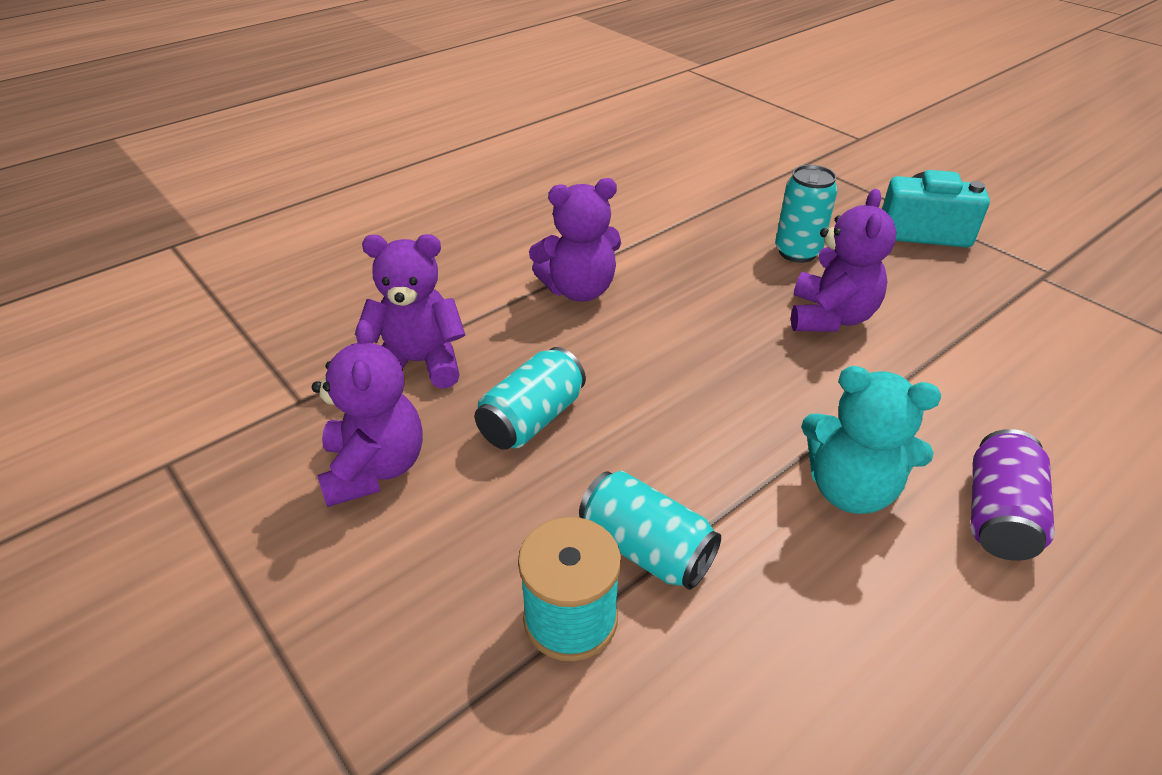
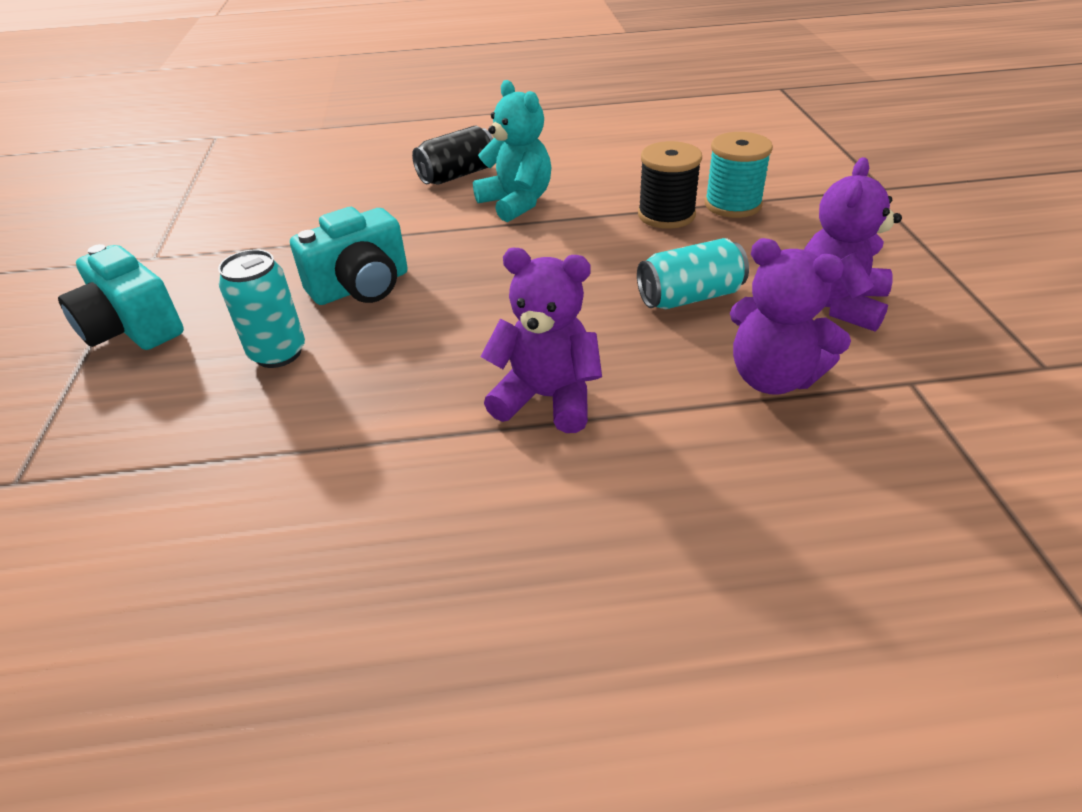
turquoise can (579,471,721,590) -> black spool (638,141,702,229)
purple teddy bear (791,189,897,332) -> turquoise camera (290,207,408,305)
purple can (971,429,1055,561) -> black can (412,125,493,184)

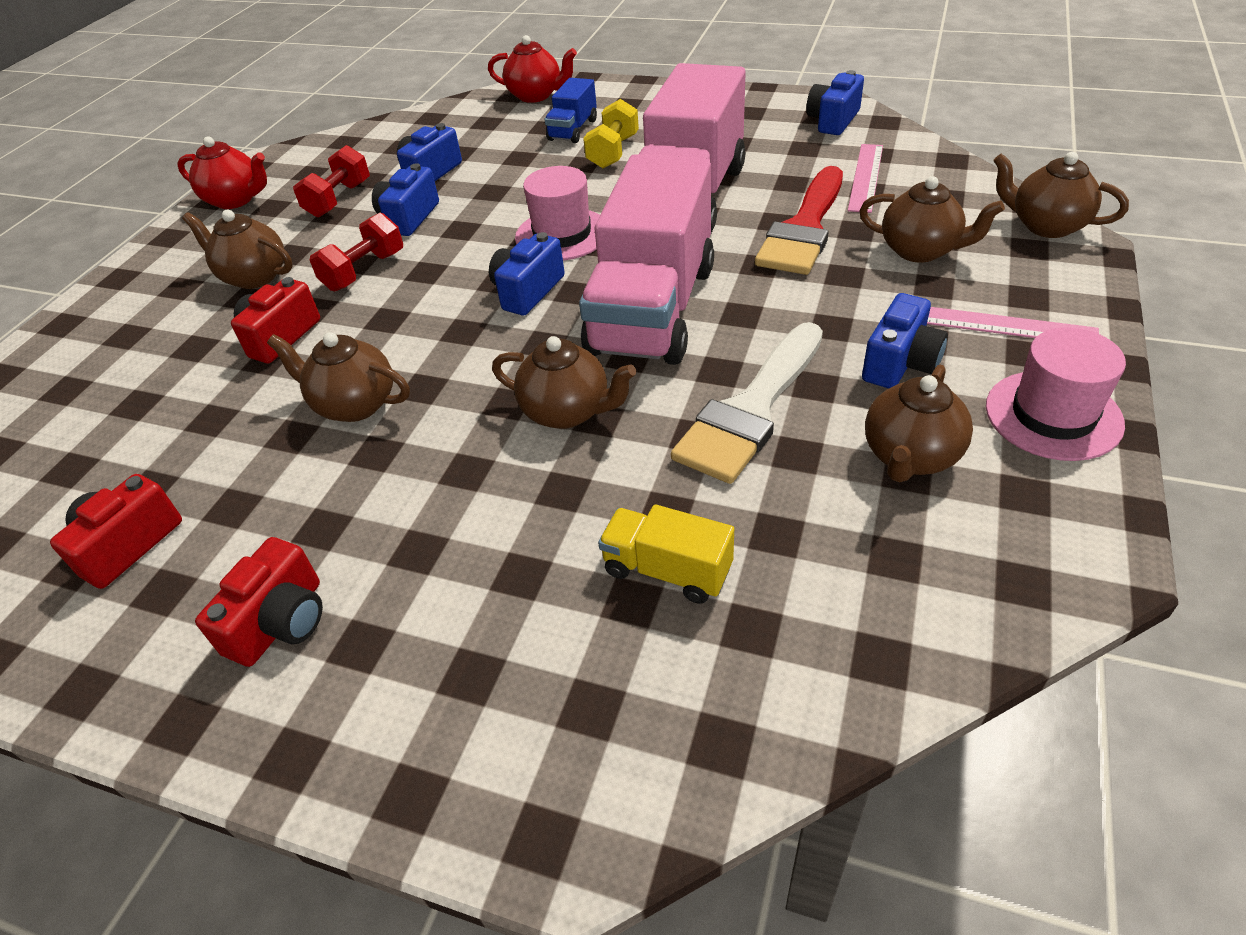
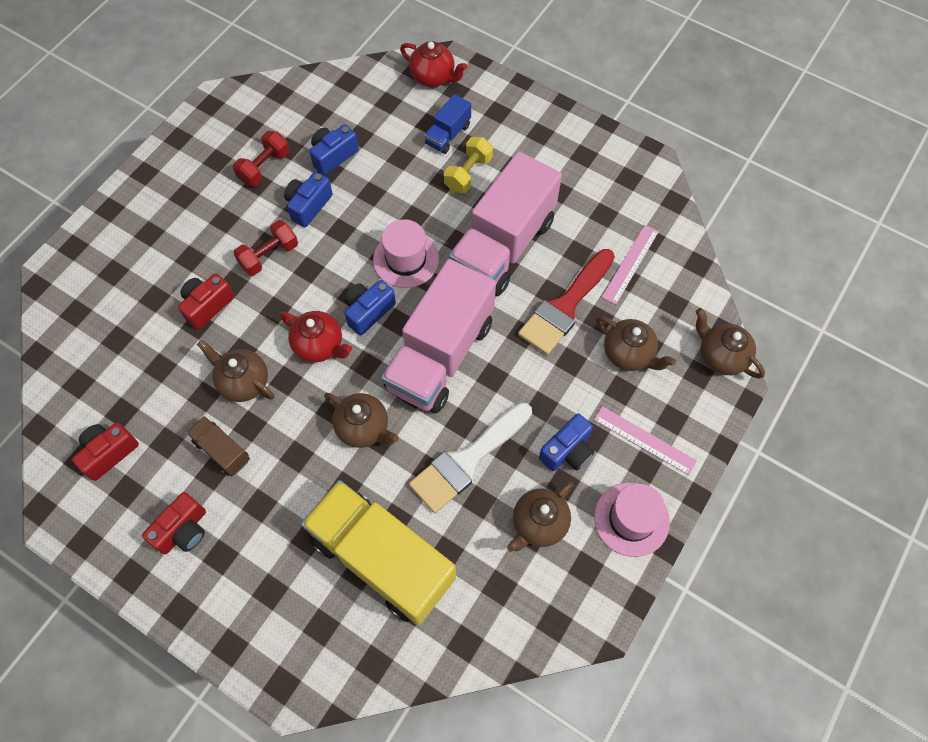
red teapot (177,136,267,209) -> red teapot (280,311,352,362), shifted
brown teapot (182,210,292,289) -> none
yellow truck (598,504,734,604) -> yellow truck (301,480,456,625), x2.23
blue camera (806,70,864,135) -> none
none -> brown truck (186,416,250,477)

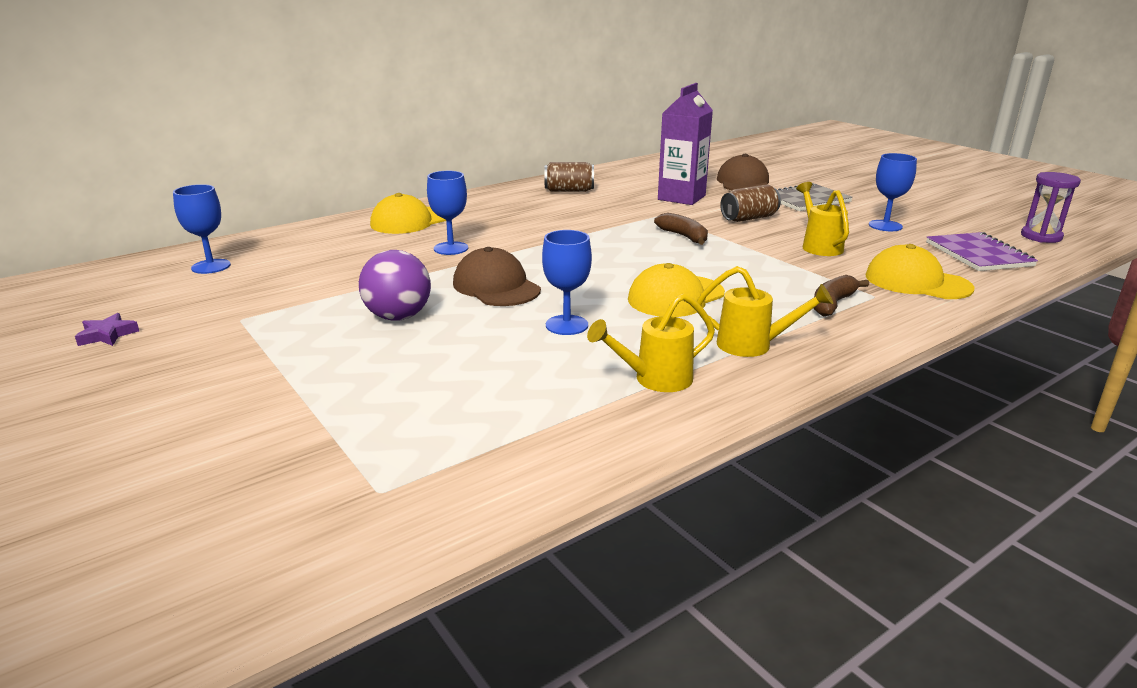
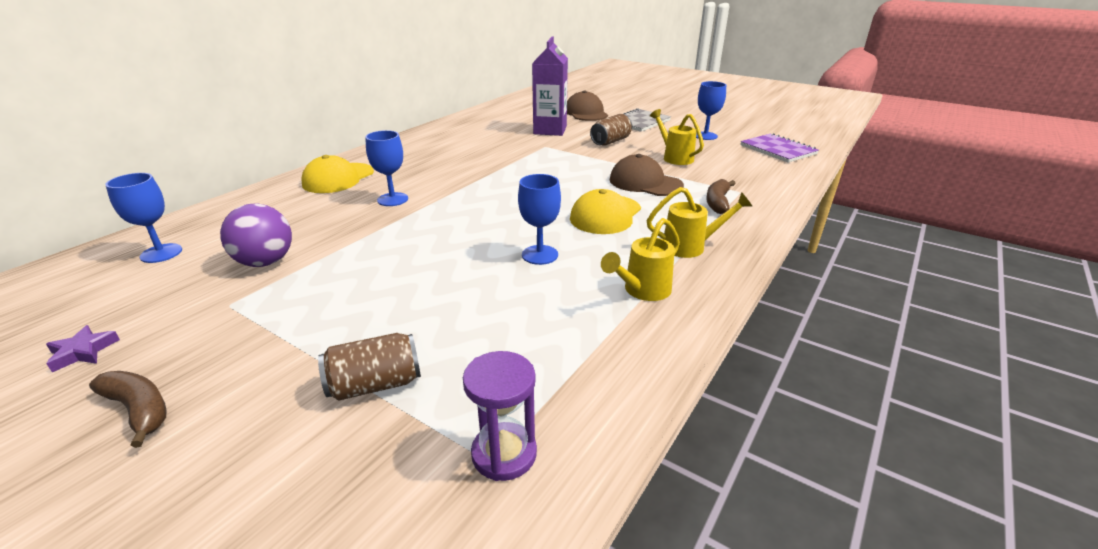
purple ball (359,250,431,321) -> purple ball (220,204,292,267), shifted
brown cap (453,247,541,306) -> brown cap (610,154,684,196), shifted
brown can (544,162,594,192) -> brown can (318,333,421,401), shifted
brown banana (654,213,708,245) -> brown banana (89,371,166,448), shifted
yellow cap (865,244,974,299) -> none
purple hourglass (1021,172,1081,243) -> purple hourglass (463,351,537,481), shifted

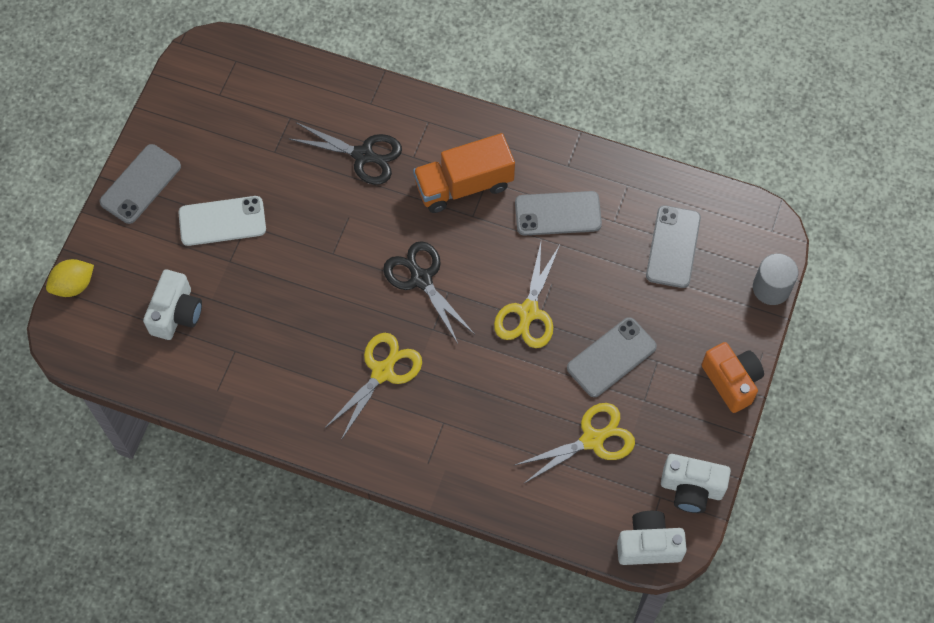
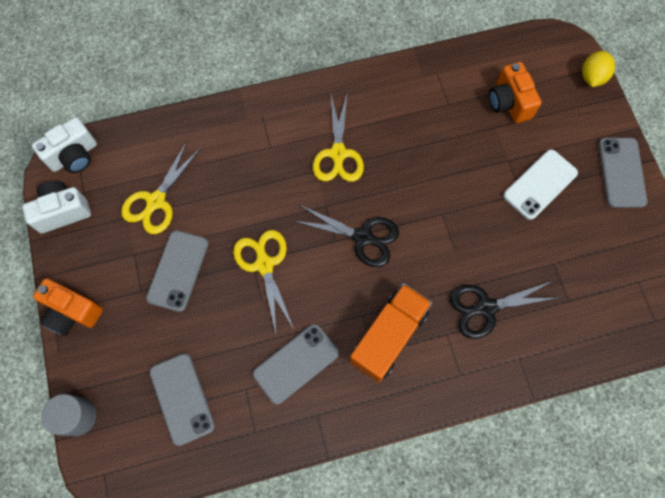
white camera (143,269,202,340) -> orange camera (489,62,542,123)

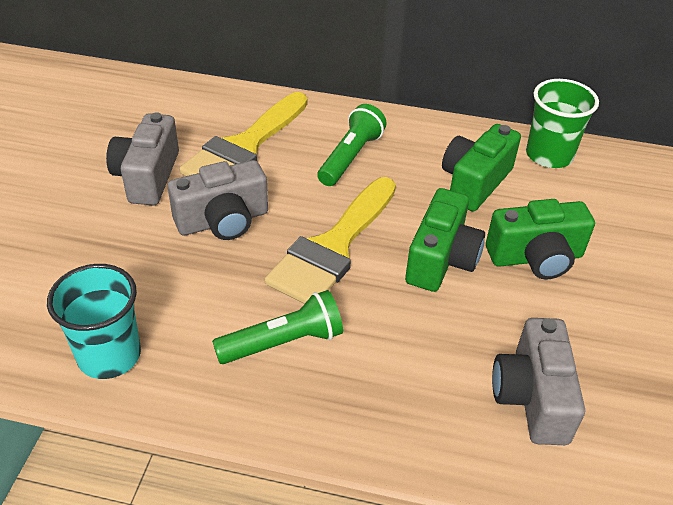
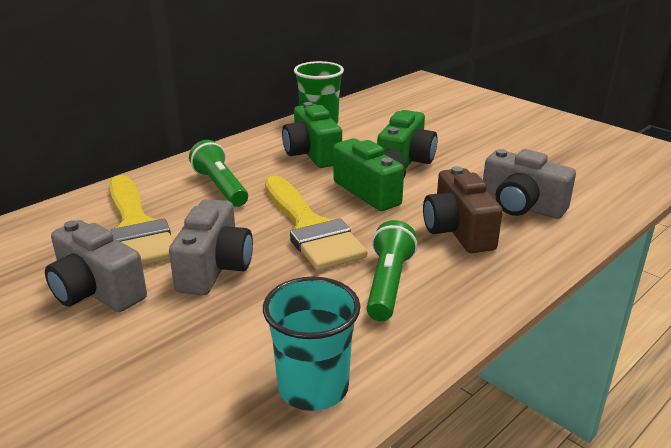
none -> brown camera (423,166,503,253)

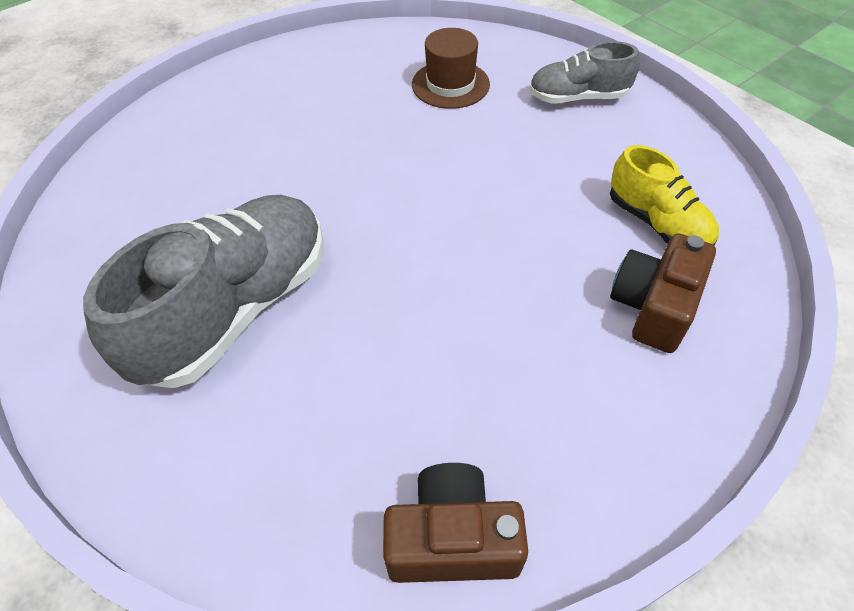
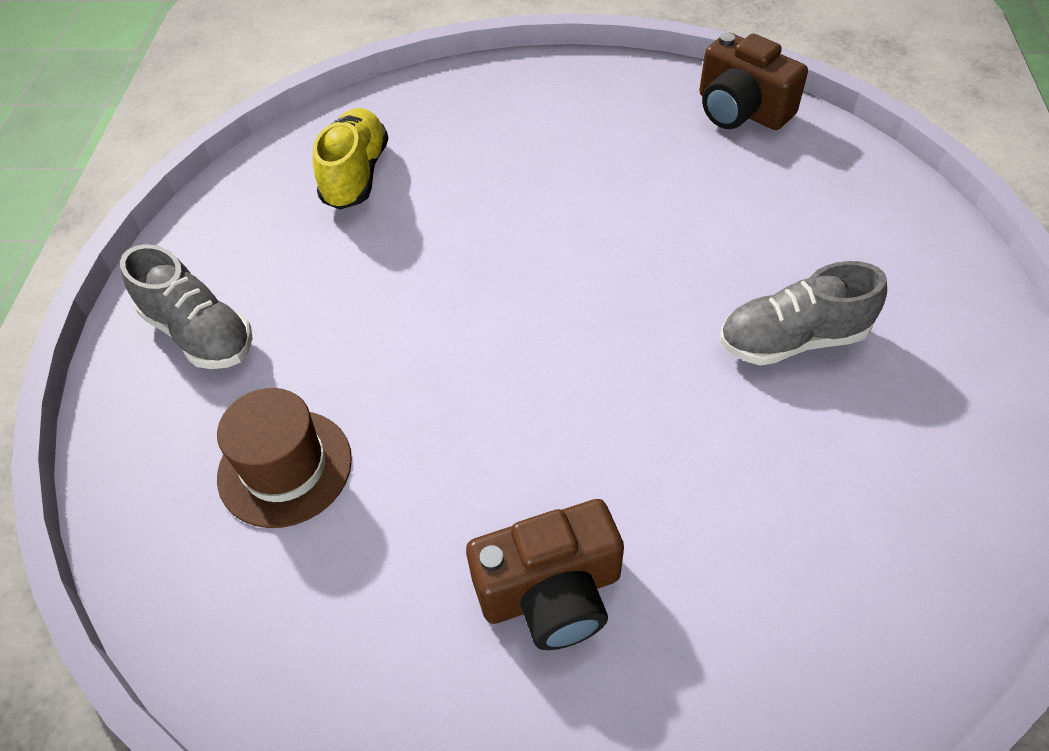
grey shoe (83,195,324,388) -> grey shoe (720,261,887,366), x0.55
brown camera (610,233,716,353) -> brown camera (466,499,624,650), shifted

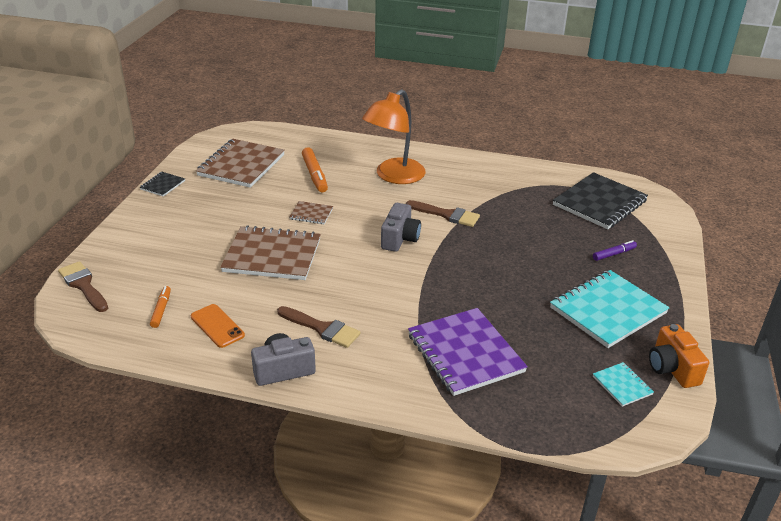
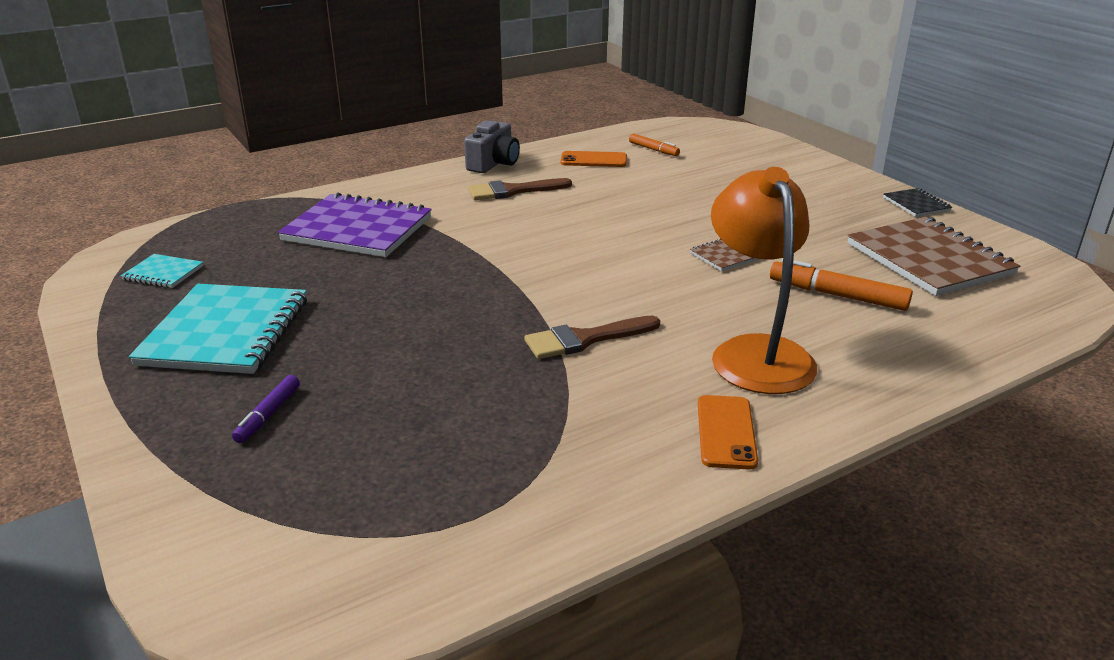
brown brush (58,261,108,312) -> none
brown notebook (220,225,321,280) -> none
grey camera (381,203,421,252) -> none
black notebook (553,172,648,229) -> none
orange camera (649,324,709,388) -> none
none -> orange phone (698,395,758,470)

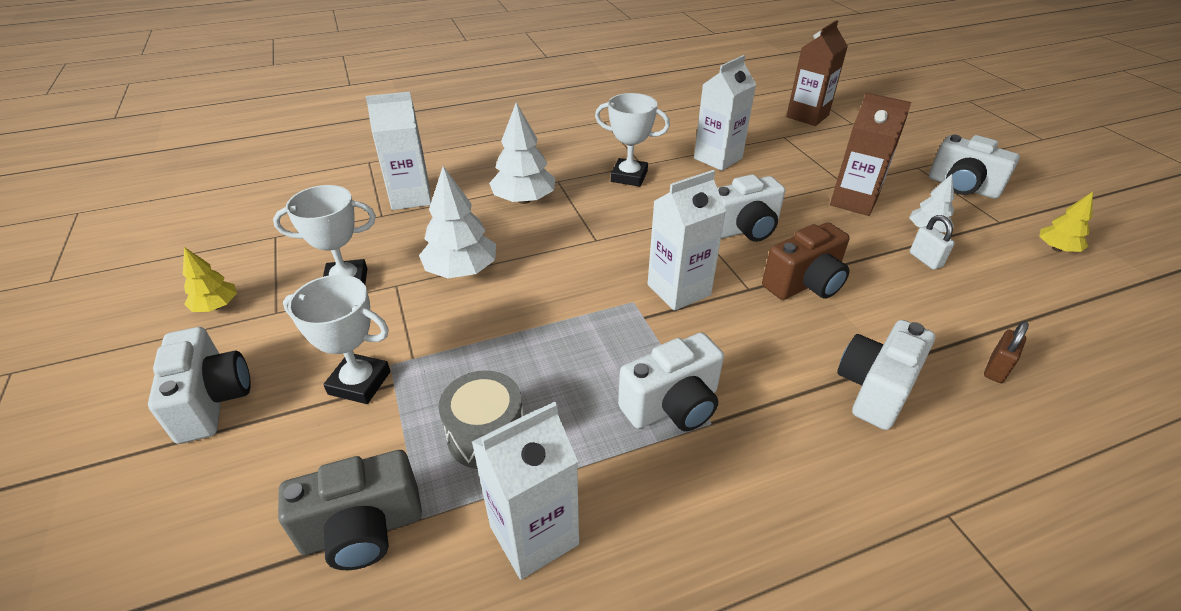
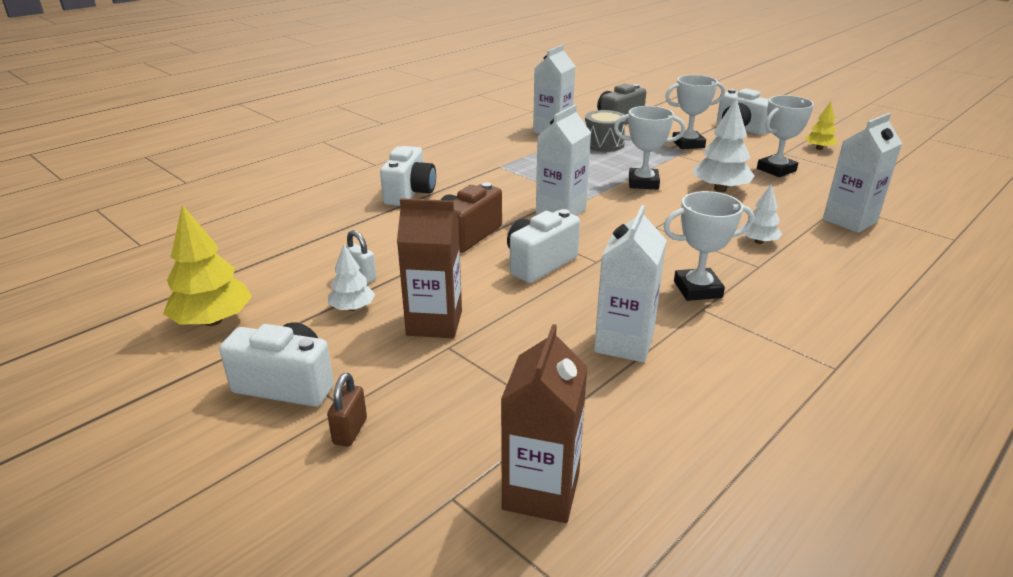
white tree (489,102,556,204) -> white tree (741,184,783,244), x0.59
white camera (618,333,724,431) -> none
brown padlock (984,321,1029,383) -> brown padlock (327,373,367,447), shifted
yellow tree (1039,192,1093,252) -> yellow tree (163,205,252,326), x1.70
none -> white trophy (614,106,685,190)

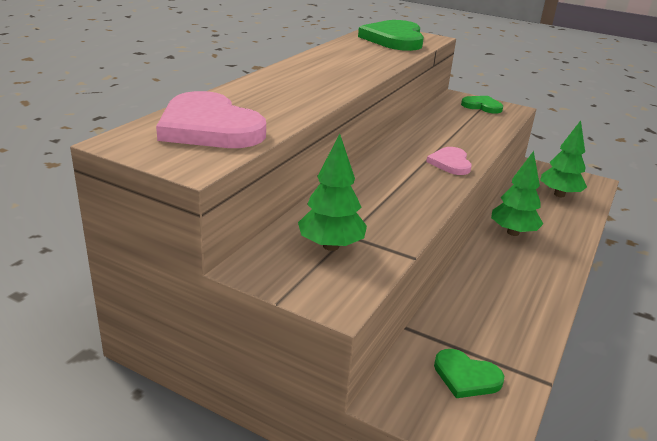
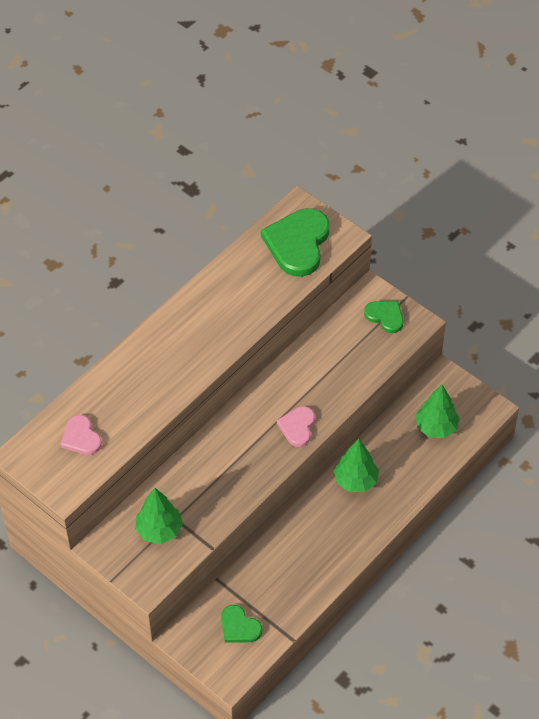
pink heart (156,91,266,148) -> pink heart (61,415,102,455), x0.54

